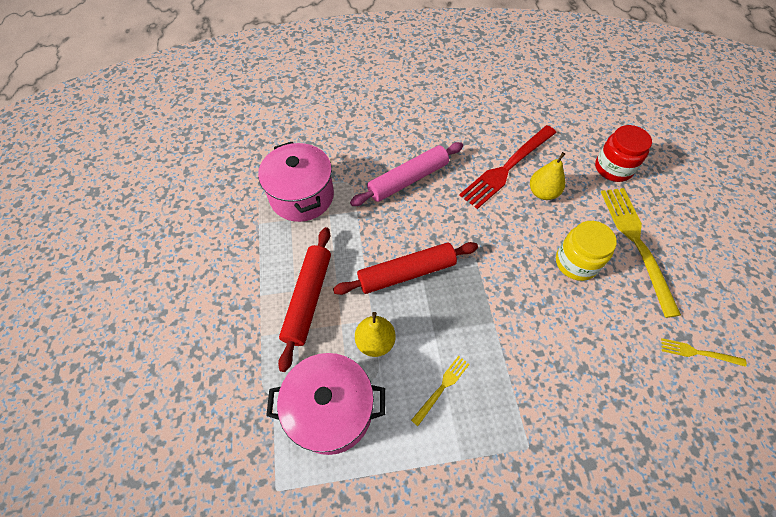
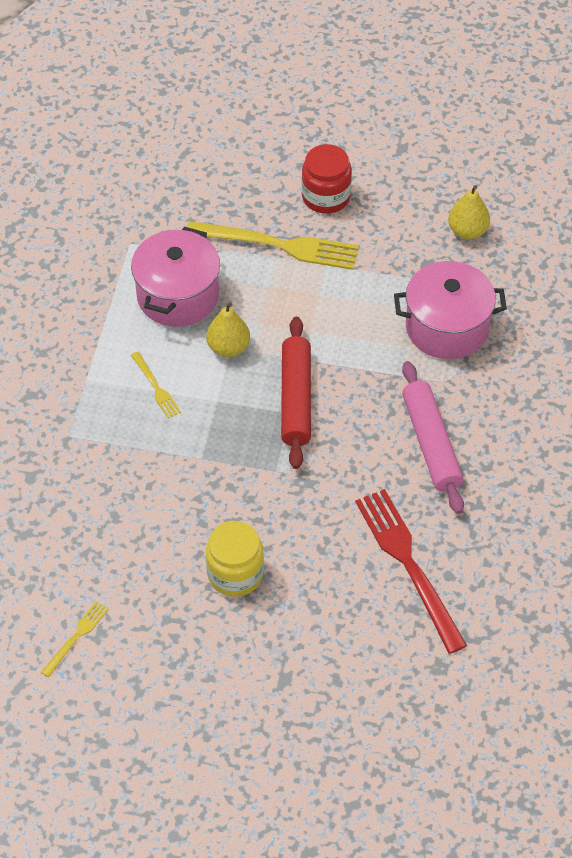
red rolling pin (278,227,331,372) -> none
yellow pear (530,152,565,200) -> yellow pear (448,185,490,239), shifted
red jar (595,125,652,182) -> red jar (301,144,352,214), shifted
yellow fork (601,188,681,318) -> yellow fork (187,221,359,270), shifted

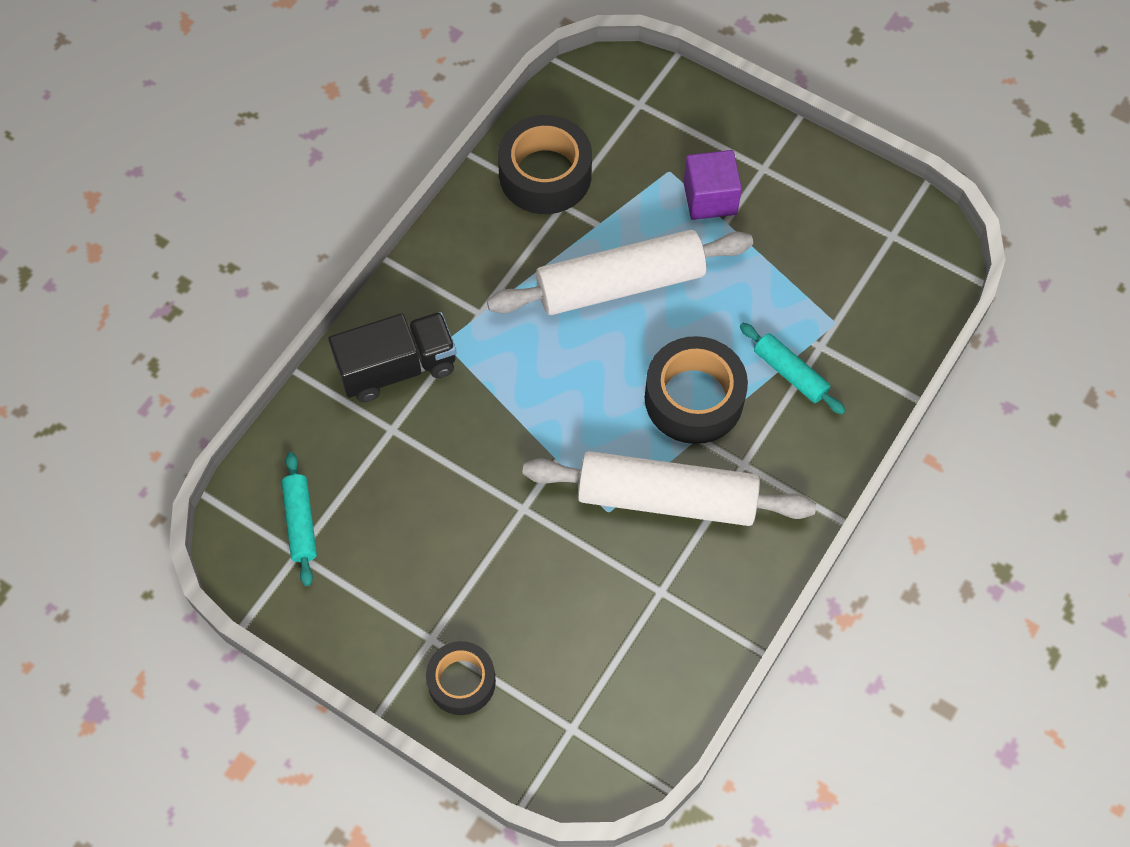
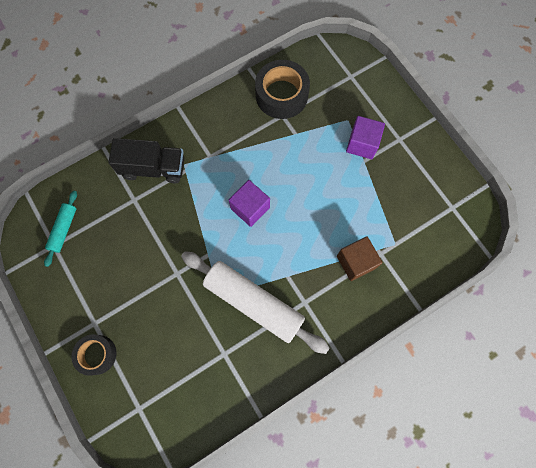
white rolling pin (487,230,753,315) -> none
black tape (645,336,748,444) -> none
turquoise rolling pin (740,323,846,414) -> brown cube (337,237,382,281)
none -> purple cube (229,180,270,227)

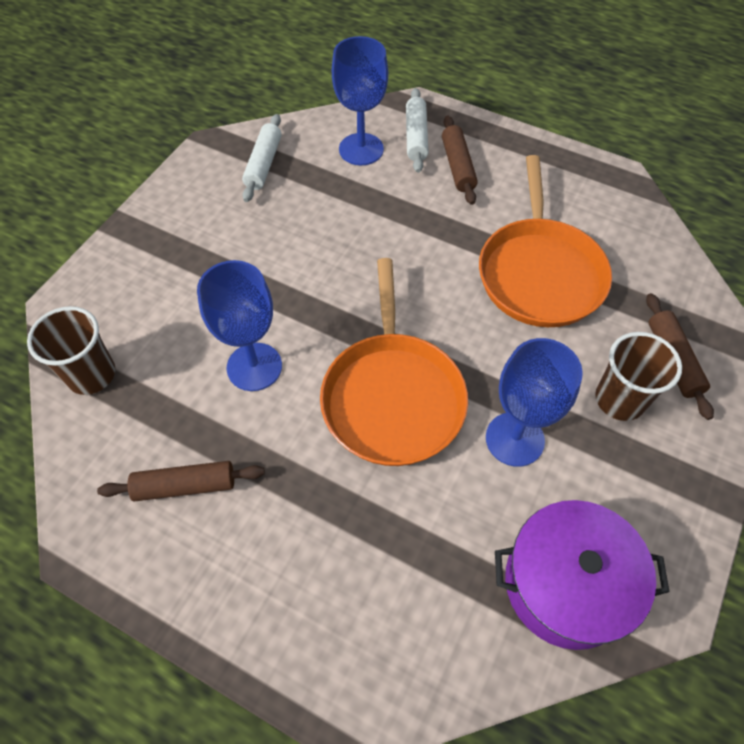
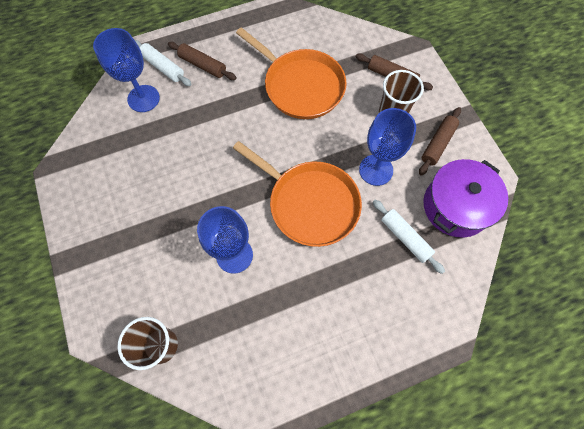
brown rolling pin (97,461,265,502) -> brown rolling pin (419,107,461,176), shifted
white rolling pin (242,114,282,202) -> white rolling pin (373,200,445,274), shifted

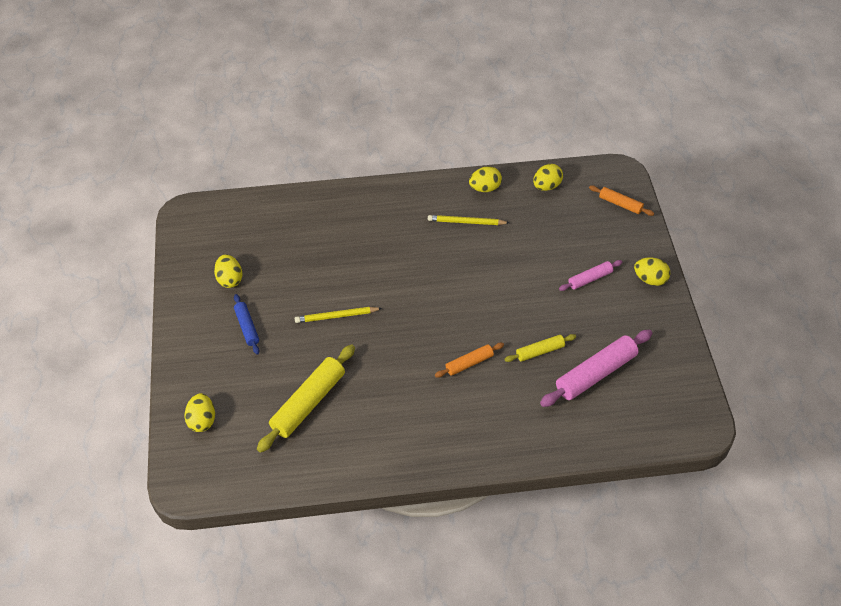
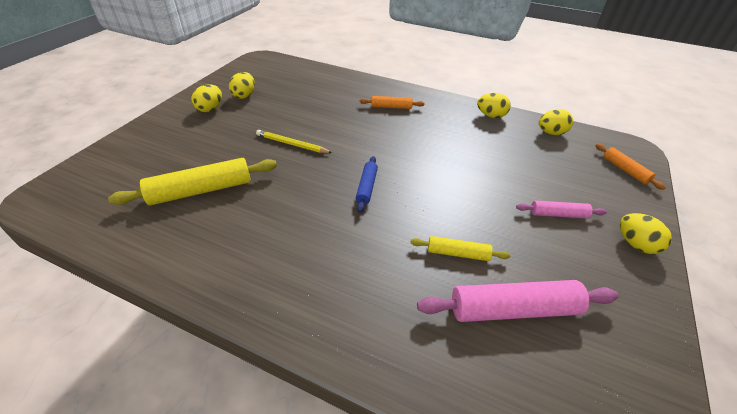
yellow egg (184,393,215,432) -> yellow egg (191,84,222,112), shifted
blue rolling pin (234,294,260,355) -> blue rolling pin (356,156,378,213), shifted
yellow pencil (428,215,509,225) -> none
orange rolling pin (435,343,504,378) -> orange rolling pin (360,96,425,109), shifted

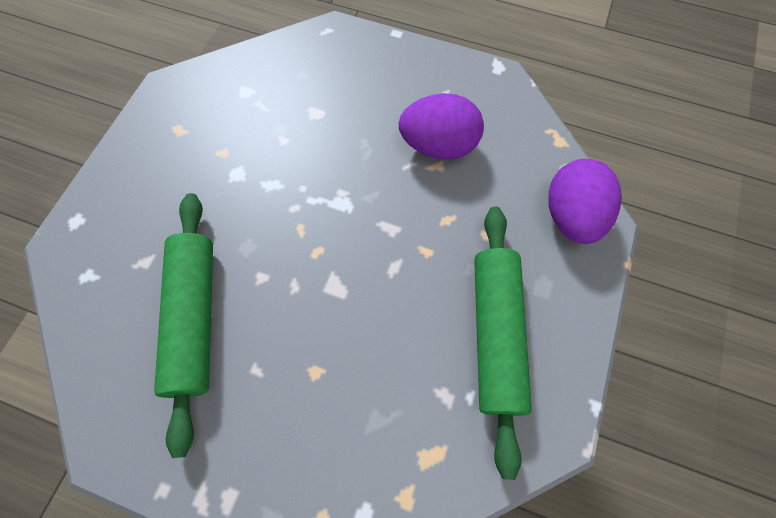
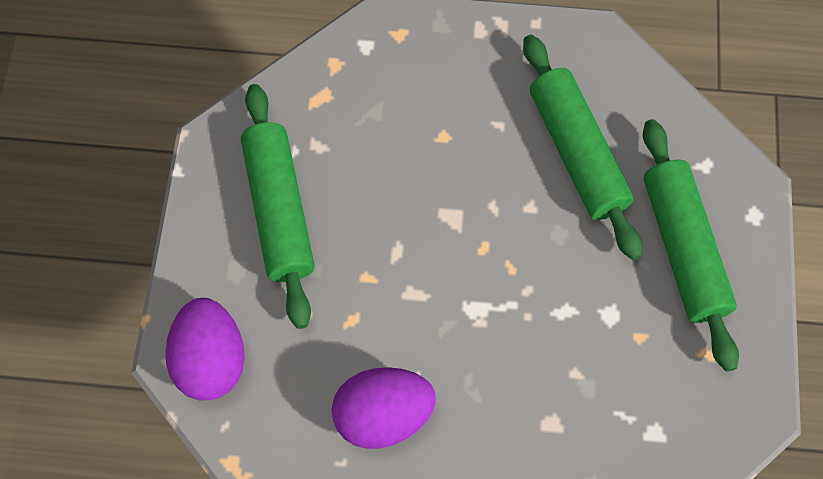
none -> green rolling pin (643,119,739,372)

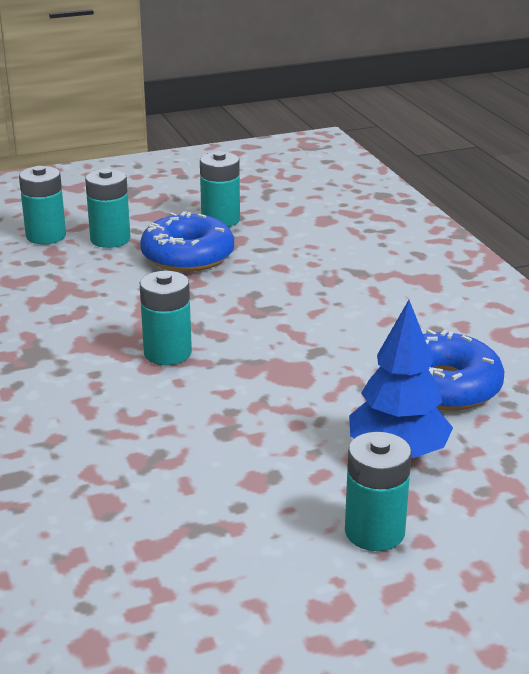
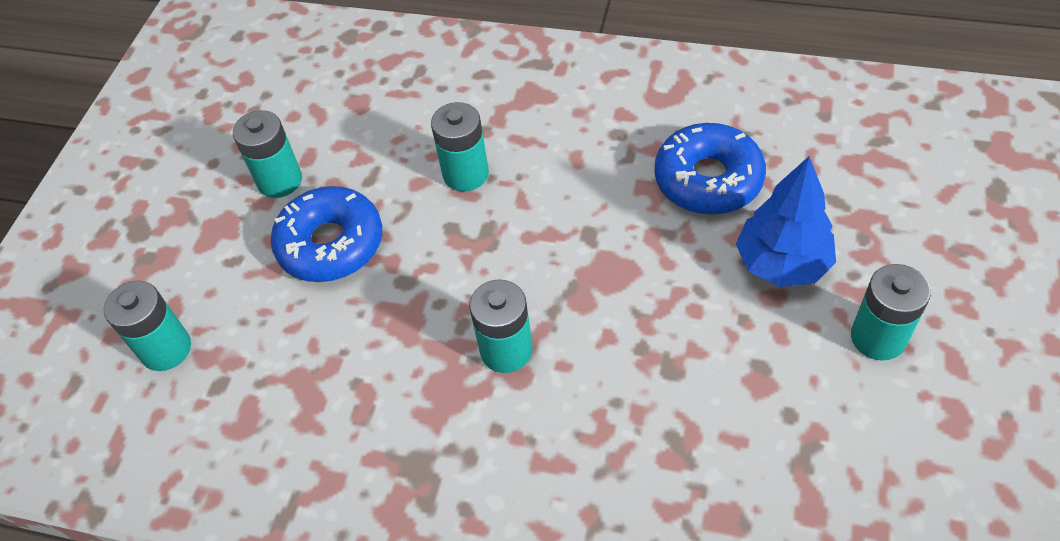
turquoise battery (85,169,131,248) -> turquoise battery (431,102,489,191), shifted

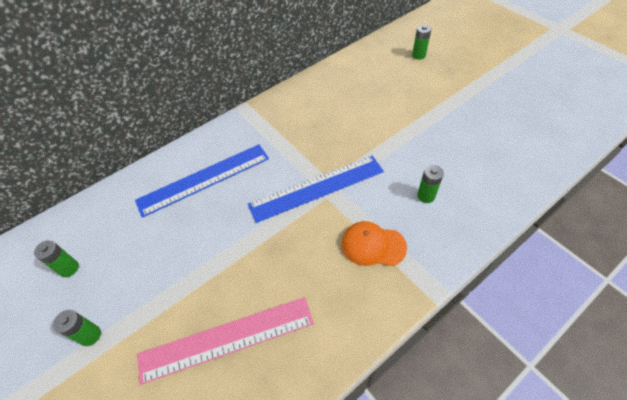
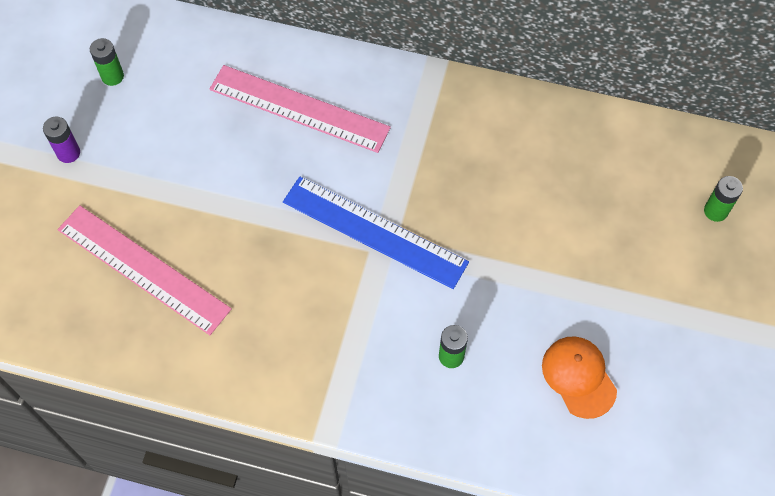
green battery (53,310,101,346) -> purple battery (43,117,80,163)
blue ruler (135,144,269,218) -> pink ruler (210,65,391,153)
orange cap (342,221,407,266) -> orange cap (542,336,617,419), shifted

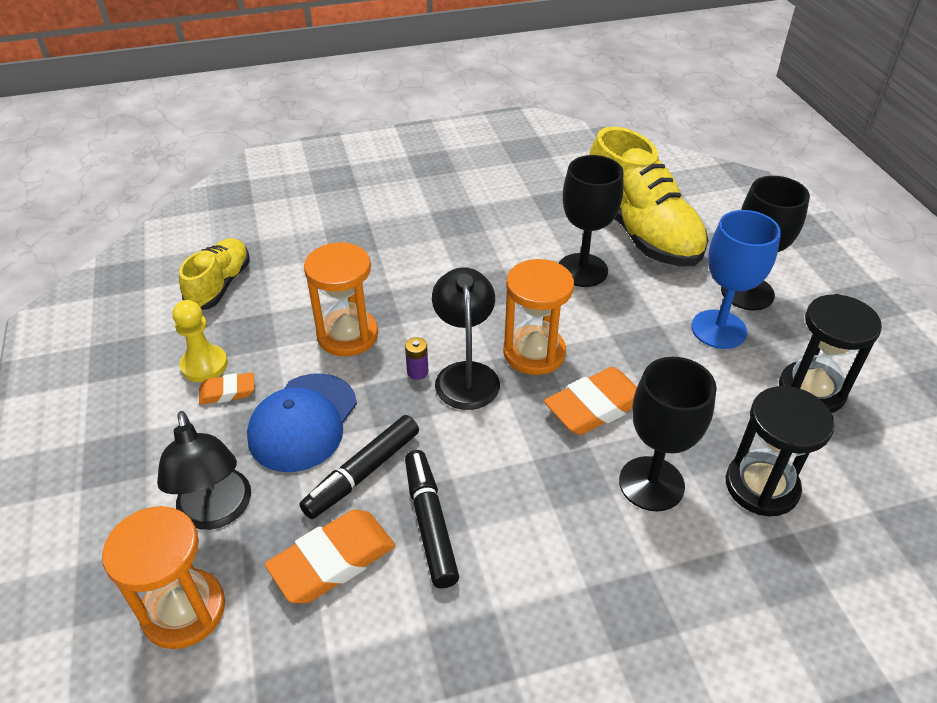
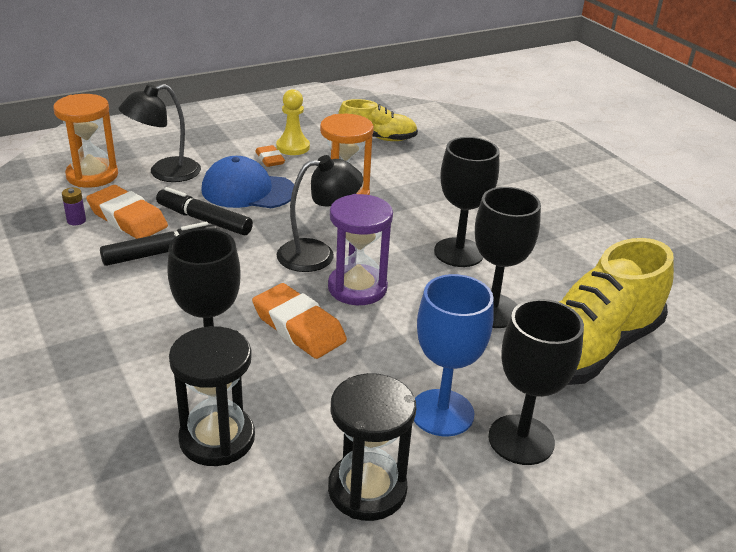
purple battery (405,337,428,380) -> purple battery (62,187,86,225), shifted
orange hourglass (503,259,574,375) -> purple hourglass (328,194,393,305)
none -> black goblet (434,137,499,267)

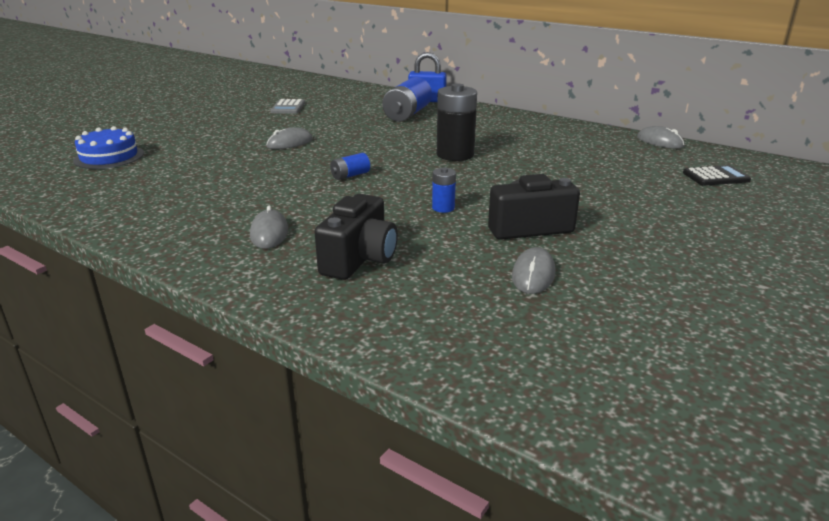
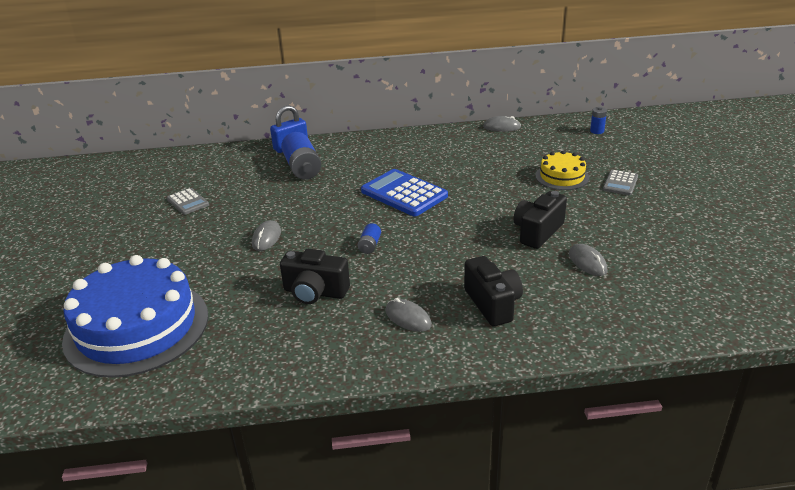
blue cake (73,126,144,169) -> blue cake (62,255,208,378), x2.05
blue battery (432,167,456,213) -> blue battery (590,107,607,134), shifted
black battery (437,83,477,161) -> blue calculator (361,169,448,216)
black calculator (683,165,751,186) -> none
none -> black camera (280,249,350,304)
none -> yellow cake (536,150,589,190)
none -> grey calculator (603,170,638,195)

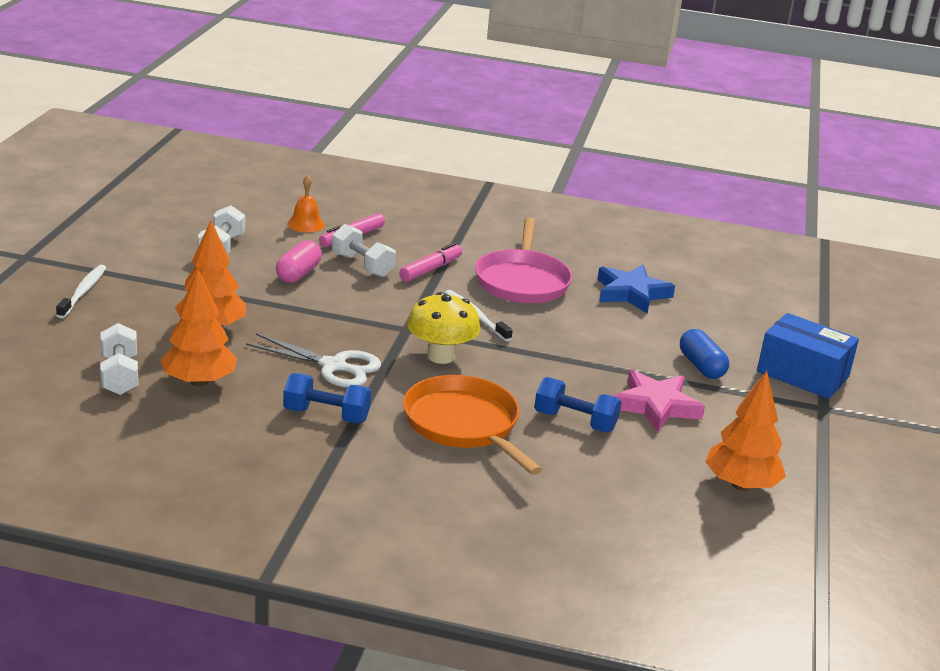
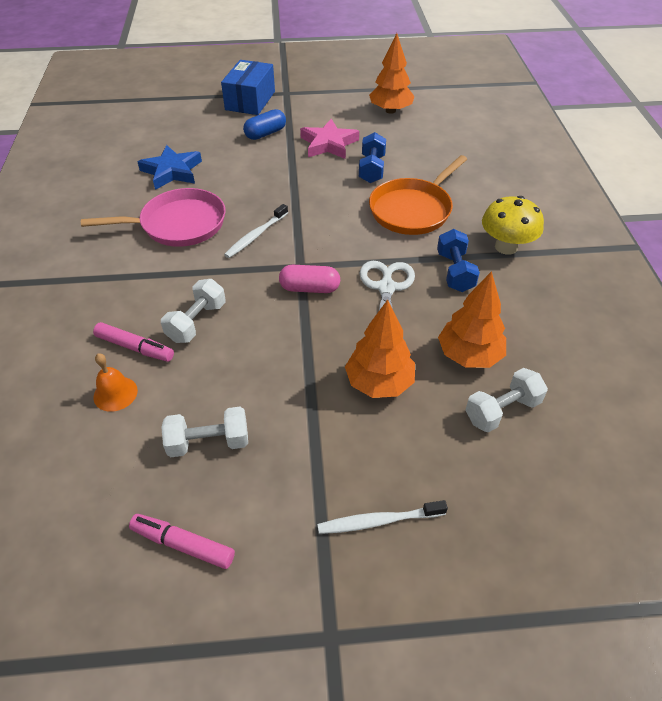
pink capsule (276,240,322,283) -> pink capsule (279,265,340,293), shifted
pink marker (399,243,462,282) -> pink marker (129,514,235,569), shifted
yellow mushroom (407,292,481,364) -> yellow mushroom (482,196,544,255), shifted

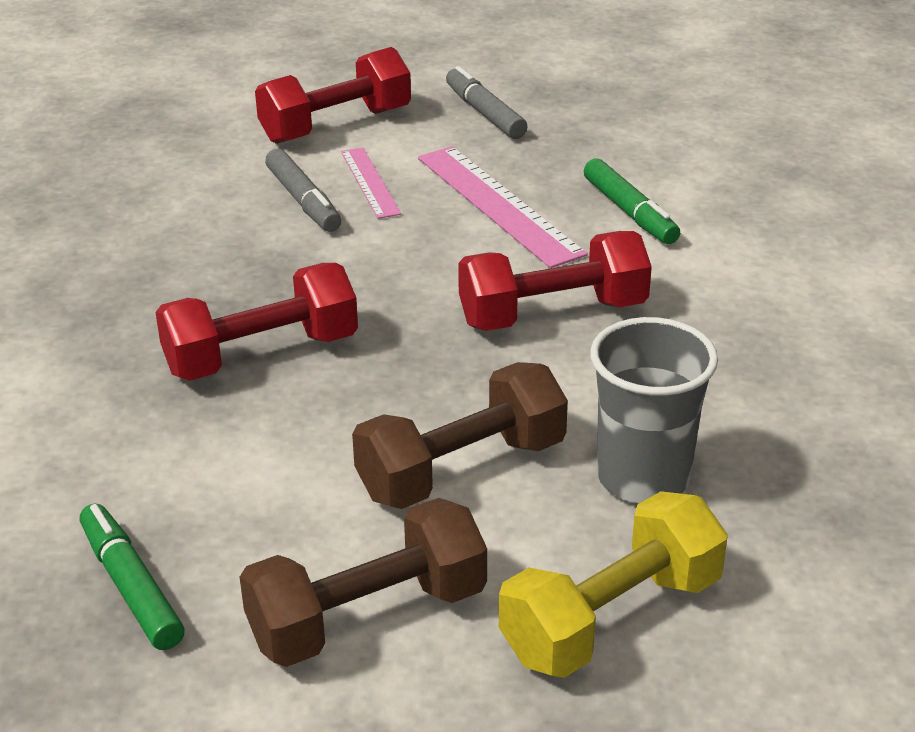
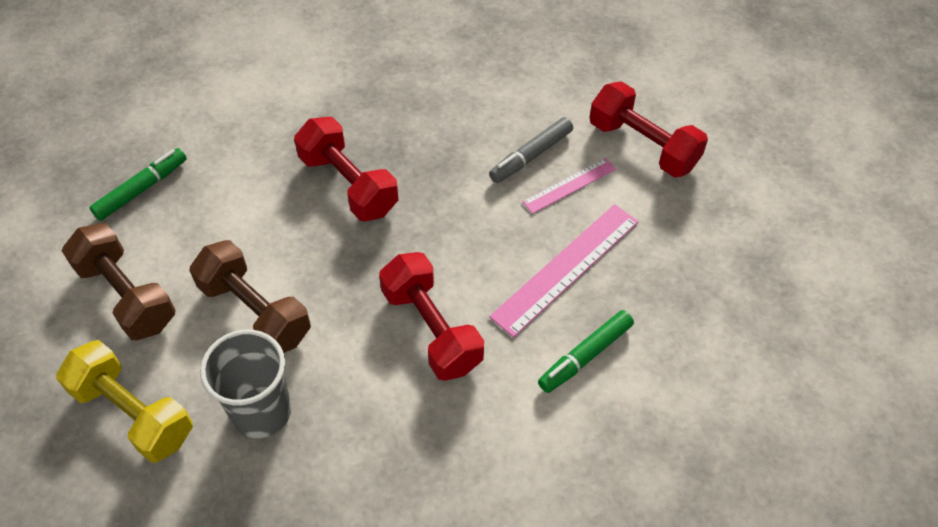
grey marker (446,66,528,139) -> none

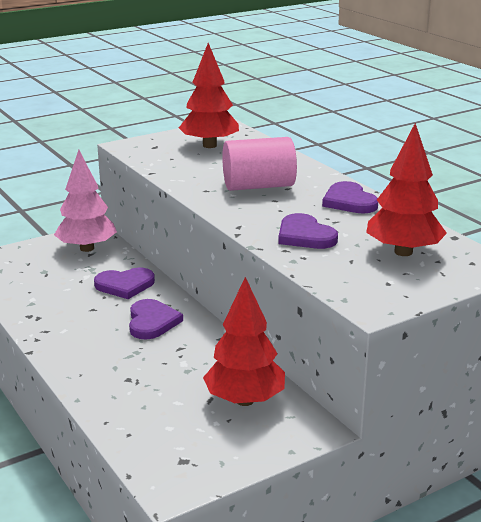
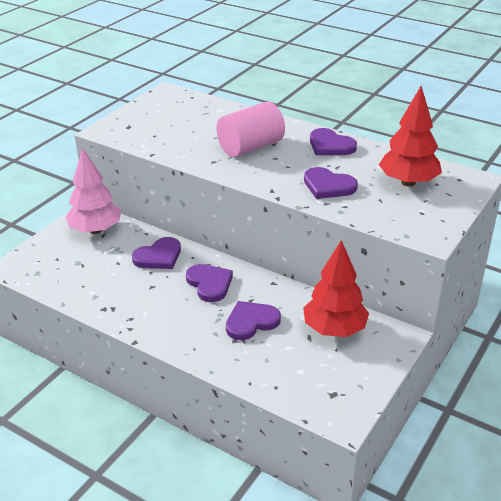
red tree (179,43,239,148) -> none
none -> purple heart (226,301,281,340)

